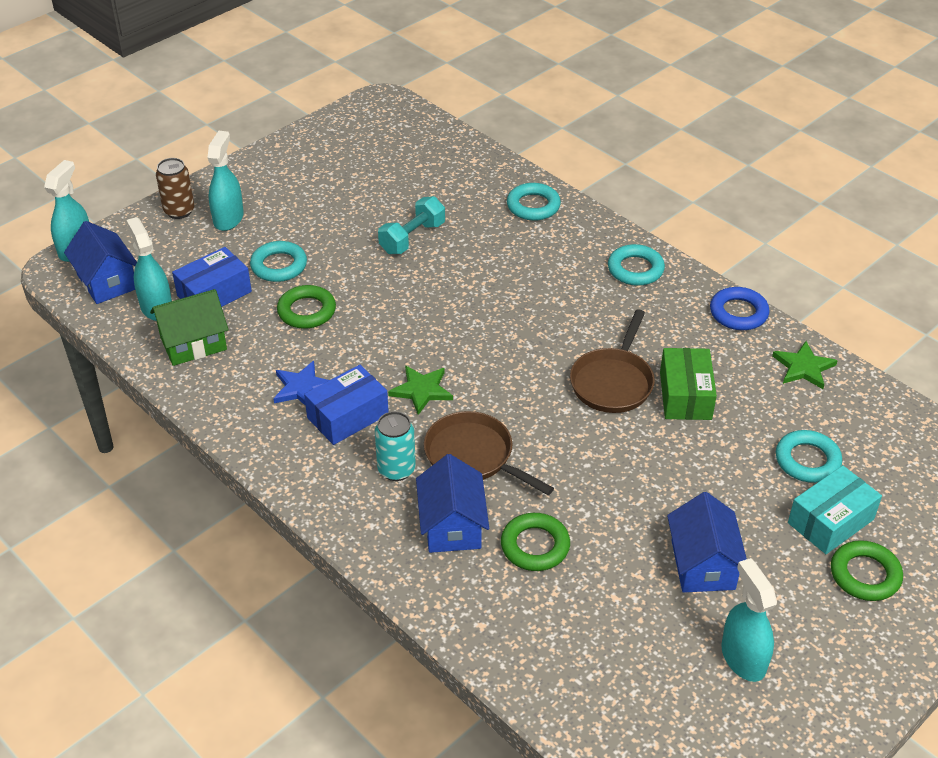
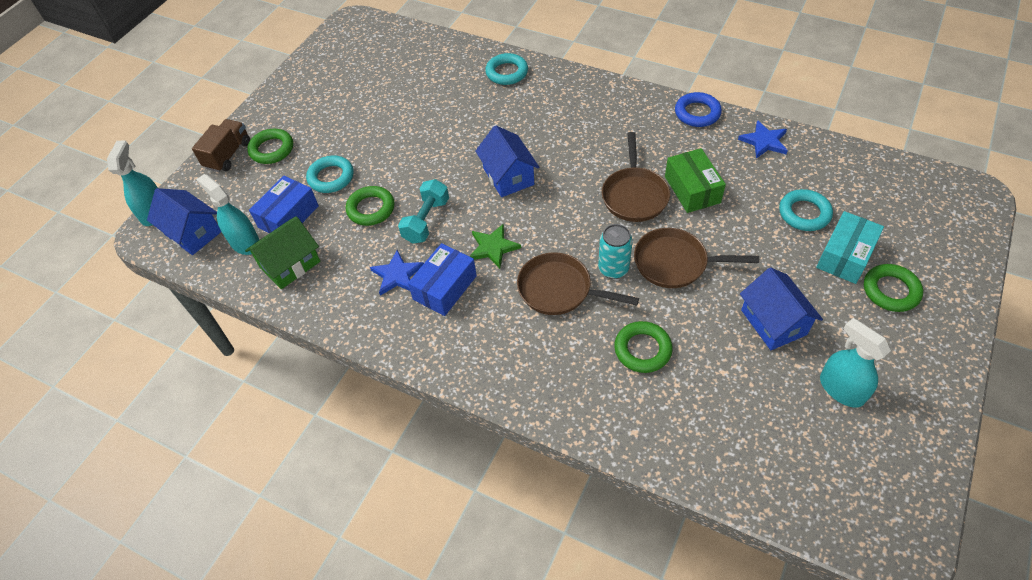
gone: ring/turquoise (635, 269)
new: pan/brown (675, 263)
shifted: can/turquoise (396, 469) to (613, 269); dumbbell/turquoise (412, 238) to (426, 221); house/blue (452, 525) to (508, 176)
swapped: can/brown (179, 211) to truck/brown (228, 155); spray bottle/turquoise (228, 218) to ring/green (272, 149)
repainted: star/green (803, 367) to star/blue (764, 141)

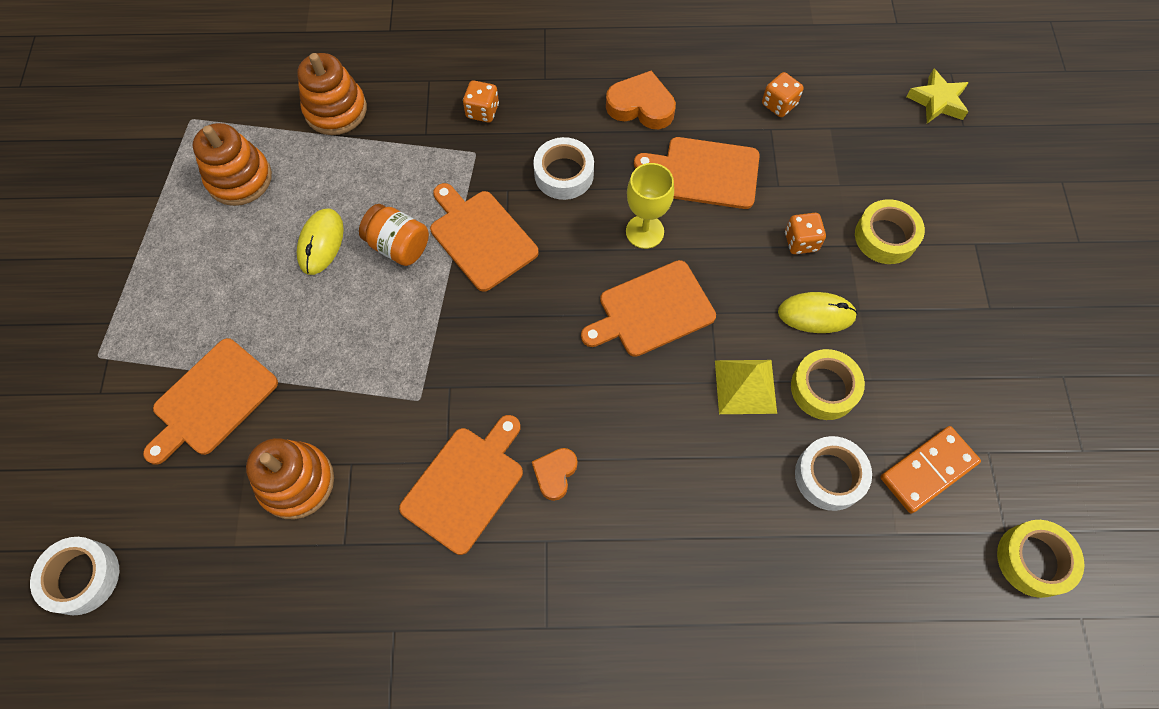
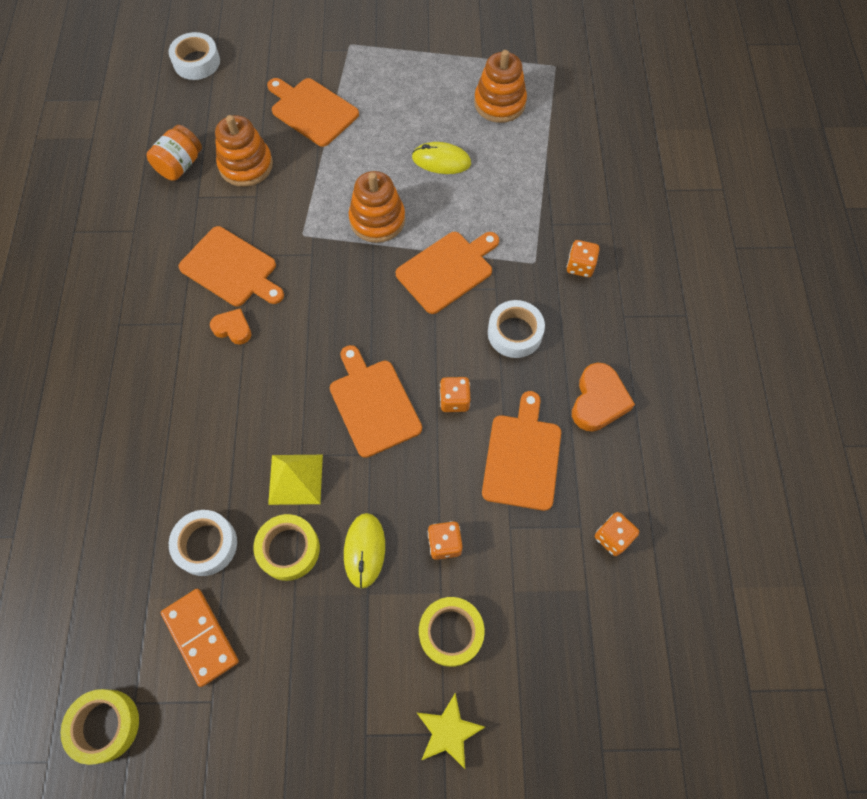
shifted: stacking toy/orange (336, 110) to (377, 220); jar/orange (398, 246) to (180, 165); star/yellow (937, 101) to (448, 731)
swapped: goblet/yellow (644, 231) to dice/orange (454, 400)

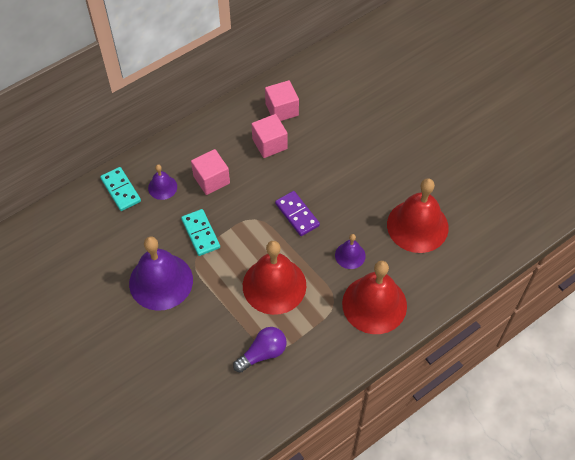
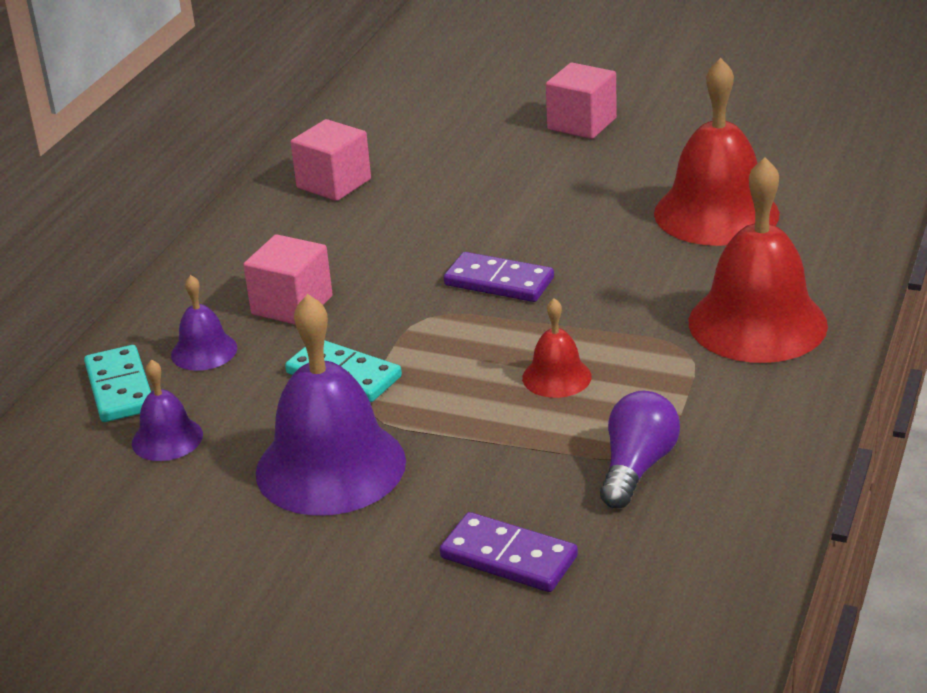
new: domino/purple (509, 557)
shifted: cube/pink (269, 144) to (582, 124); bell/purple (350, 255) to (167, 439)
rotated: domino/turquoise (121, 190) = (120, 388) 45 degrees clockwise
scaled: bell/red (274, 285) = (556, 377) x0.49

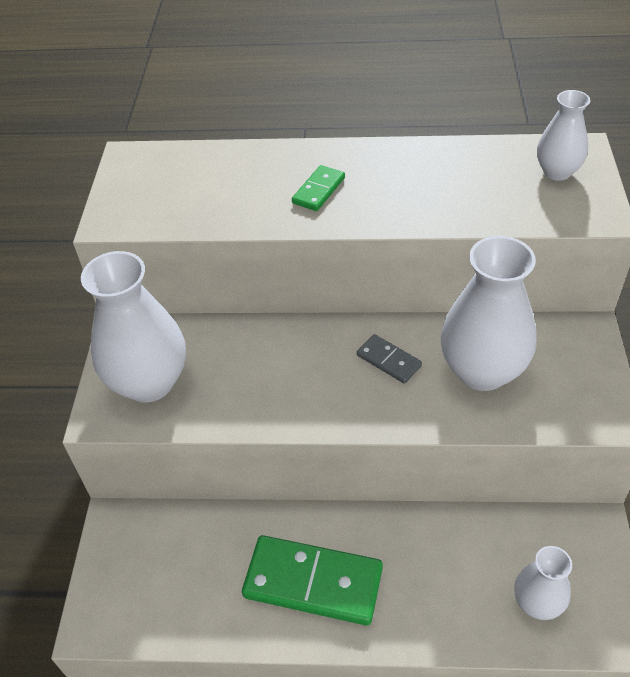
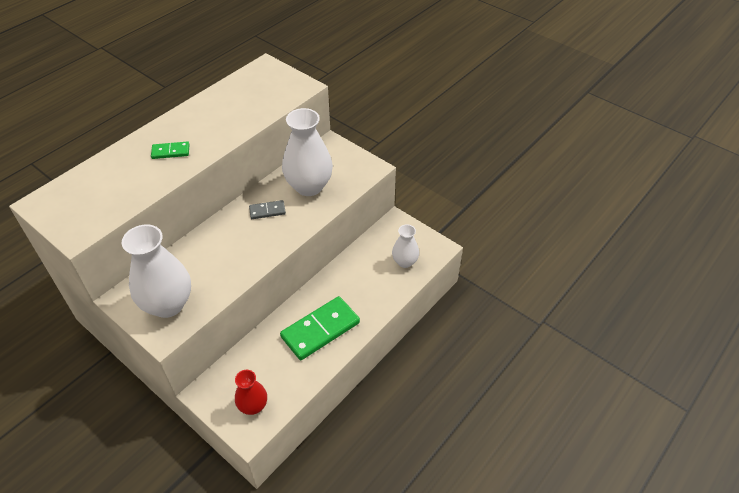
gone: vase/white (557, 172)
new: vase/red (253, 406)
rotated: domino/green (318, 190) = (170, 152) 75 degrees counterclockwise

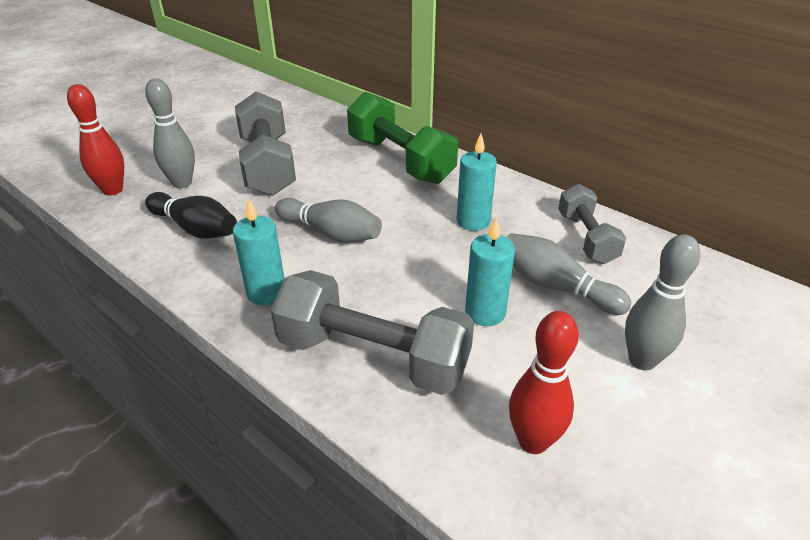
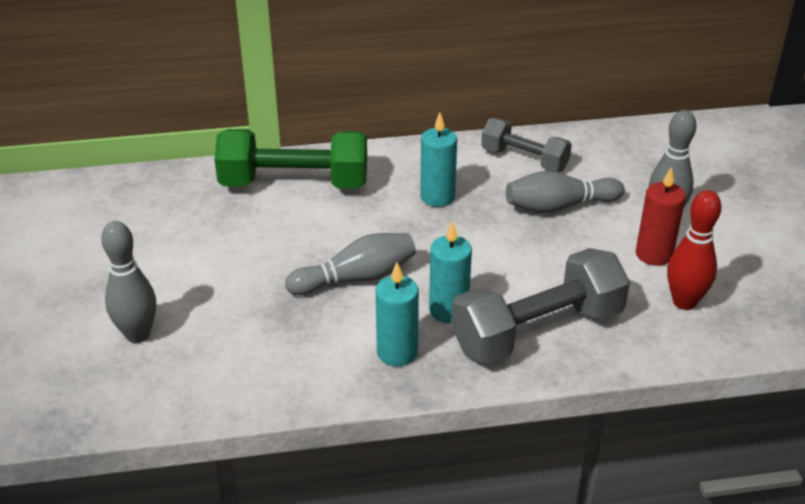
gone: bowling pin/red (113, 190); bowling pin/black (195, 228); dumbbell/grey (268, 165)
new: candle/red (654, 254)
shifted: candle/turquoise (485, 313) to (448, 310)

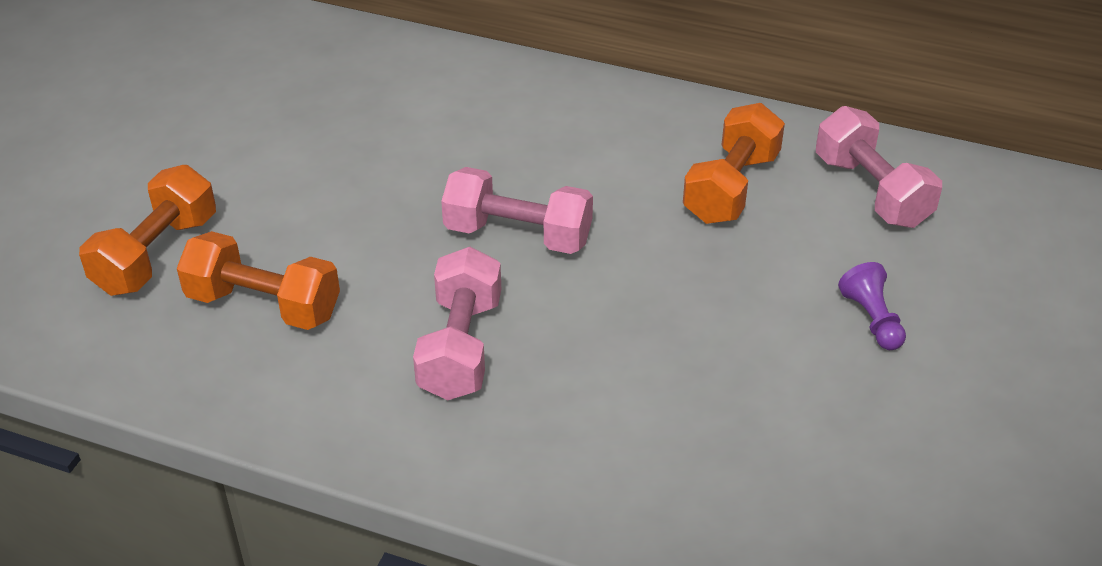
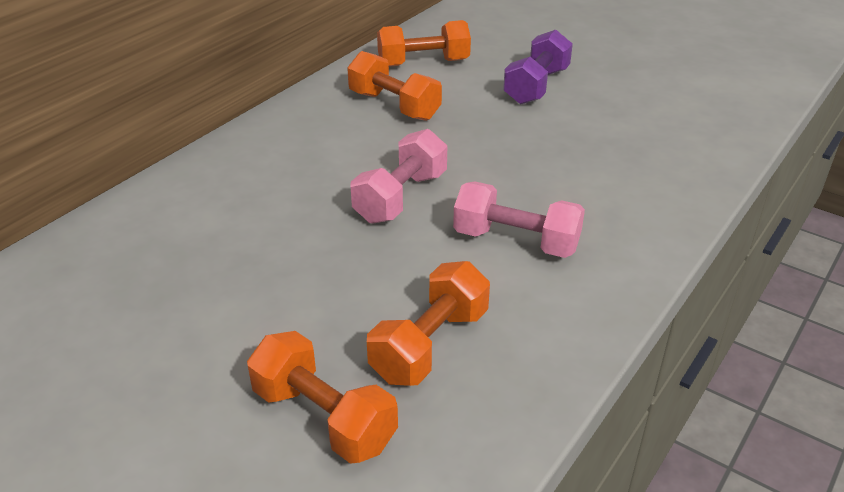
swapped: pawn/purple (872, 319) to dumbbell/purple (536, 86)
repainted: dumbbell/pink (871, 191) to dumbbell/orange (423, 63)

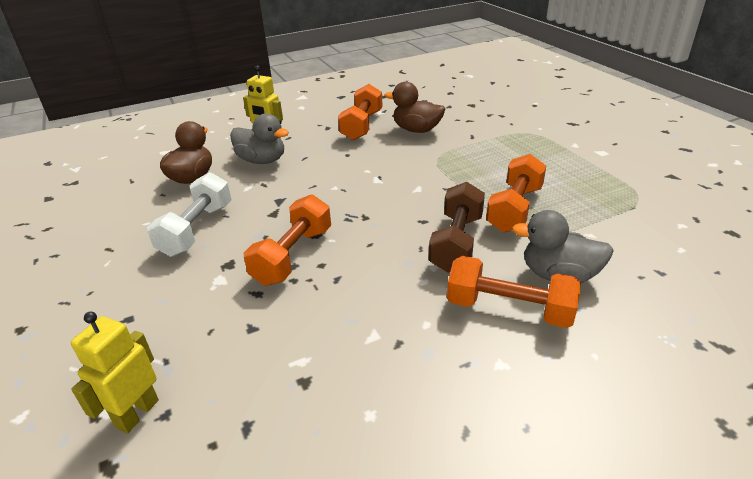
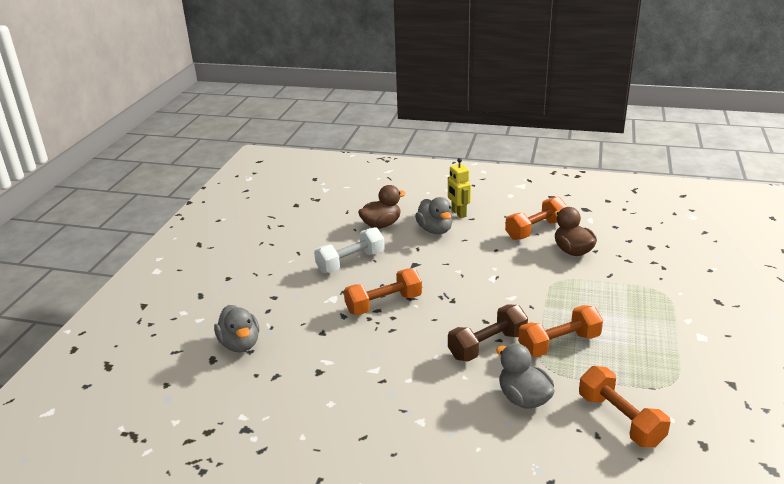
shifted: dumbbell/orange (509, 309) to (620, 419)
swapped: robot/yellow (137, 413) to duck/grey (240, 344)

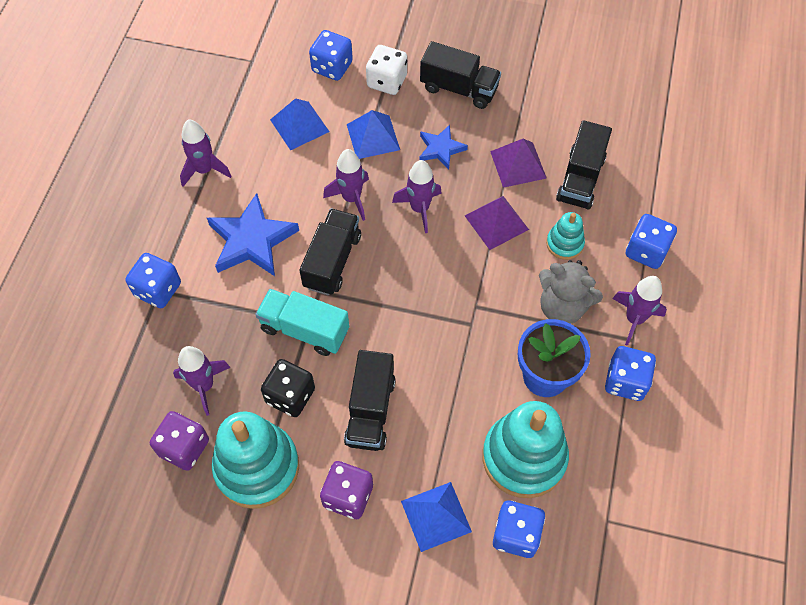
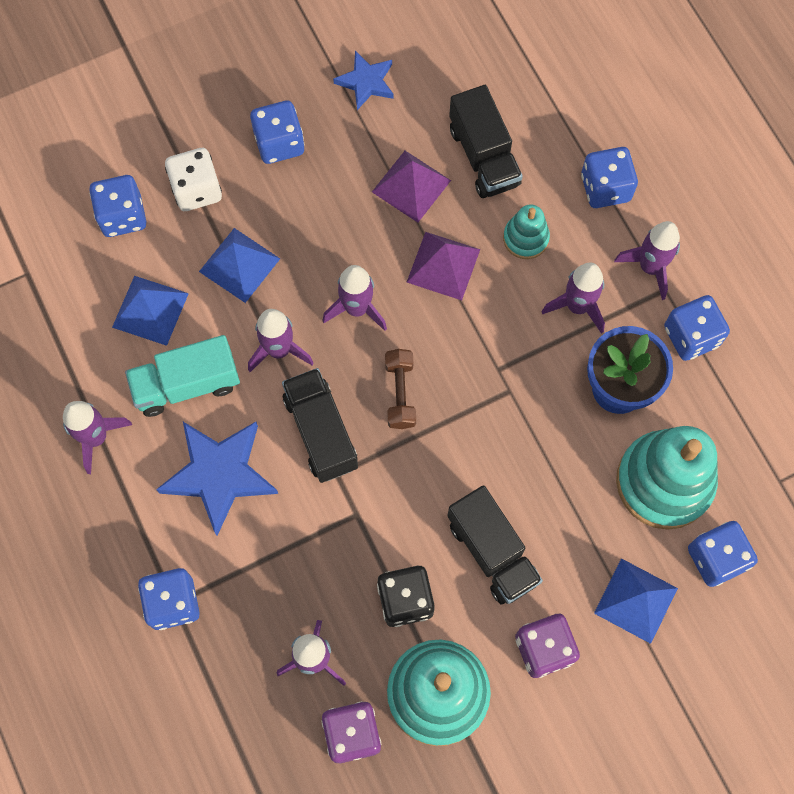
new: dumbbell/brown (400, 393)
shifted: truck/turquoise (304, 330) to (187, 384); star/blue (441, 149) to (366, 82)
swapped: truck/black (459, 89) to dice/blue (279, 143); teddy bear/grey (562, 307) to rocket/purple (577, 306)

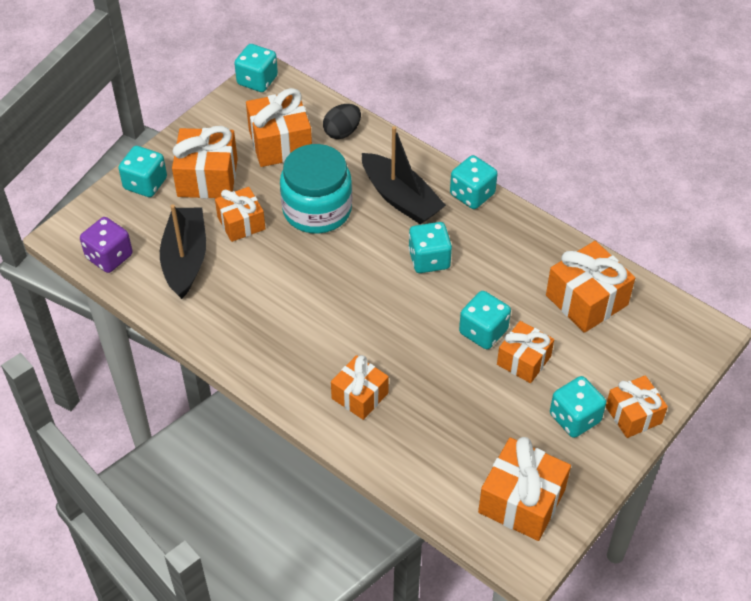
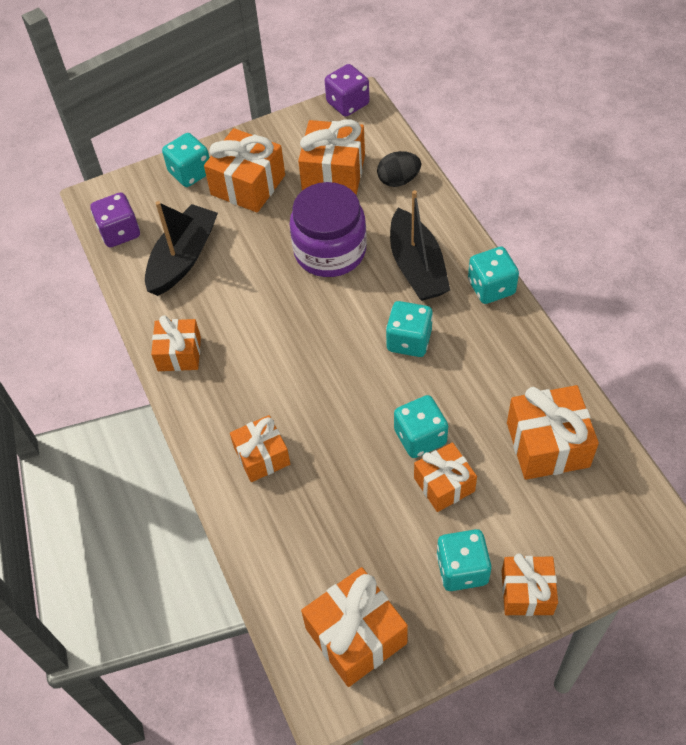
shifted: gift/orange (241, 223) to (179, 353)
repainted: dice/turquoise (257, 80) to dice/purple (348, 103); jar/turquoise (317, 209) to jar/purple (330, 251)

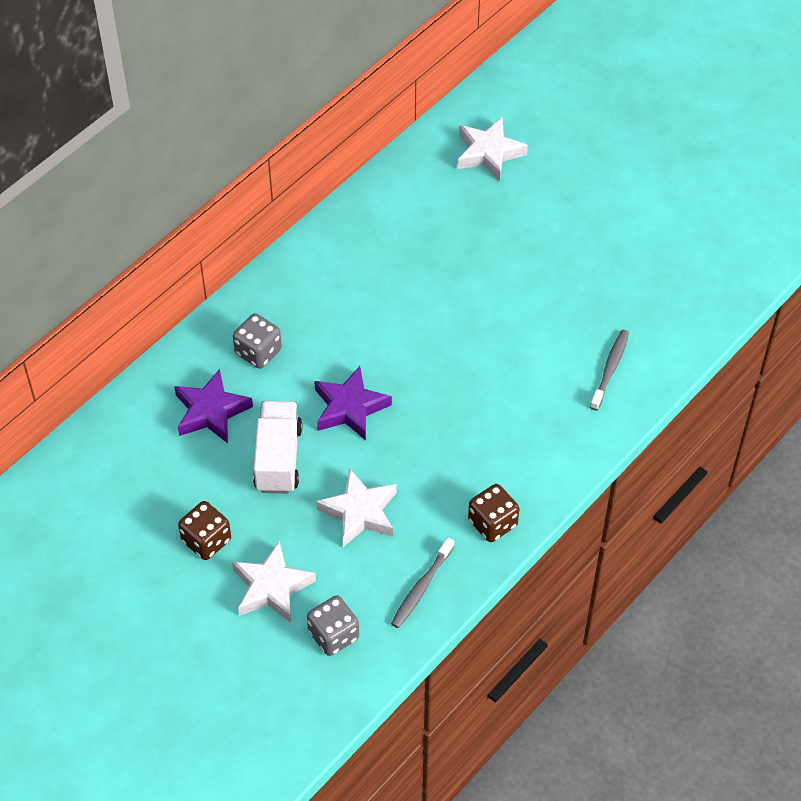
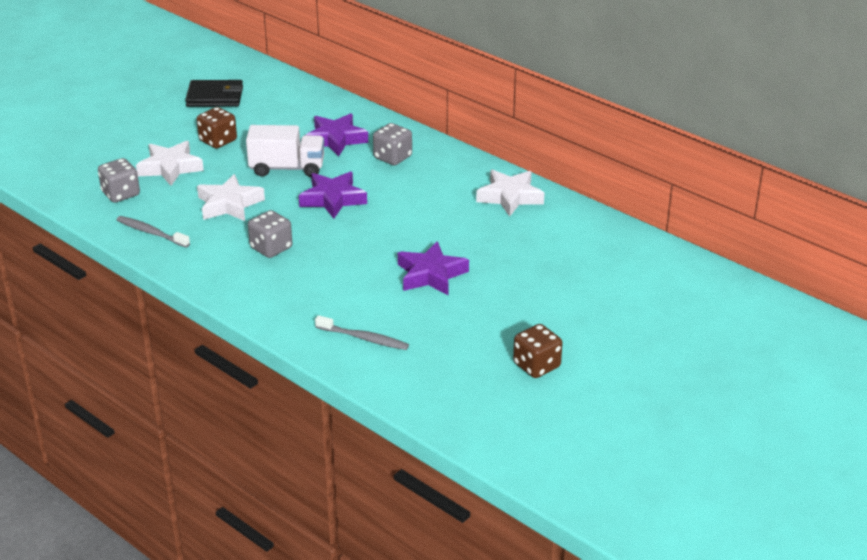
new: wallet/black (215, 97); dice/grey (271, 248); star/purple (431, 275)
shifted: star/white (489, 153) to (510, 197); dice/brown (492, 523) to (536, 366)

